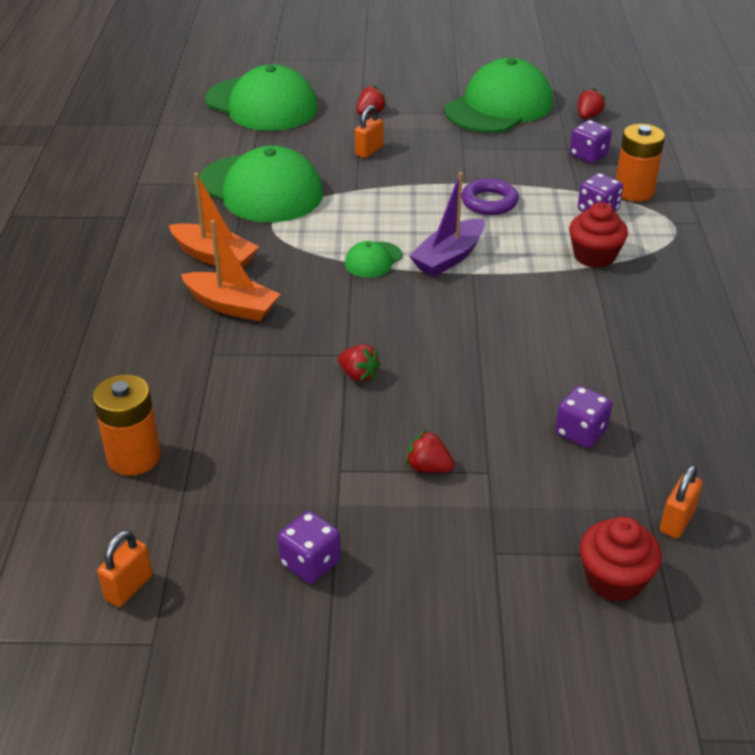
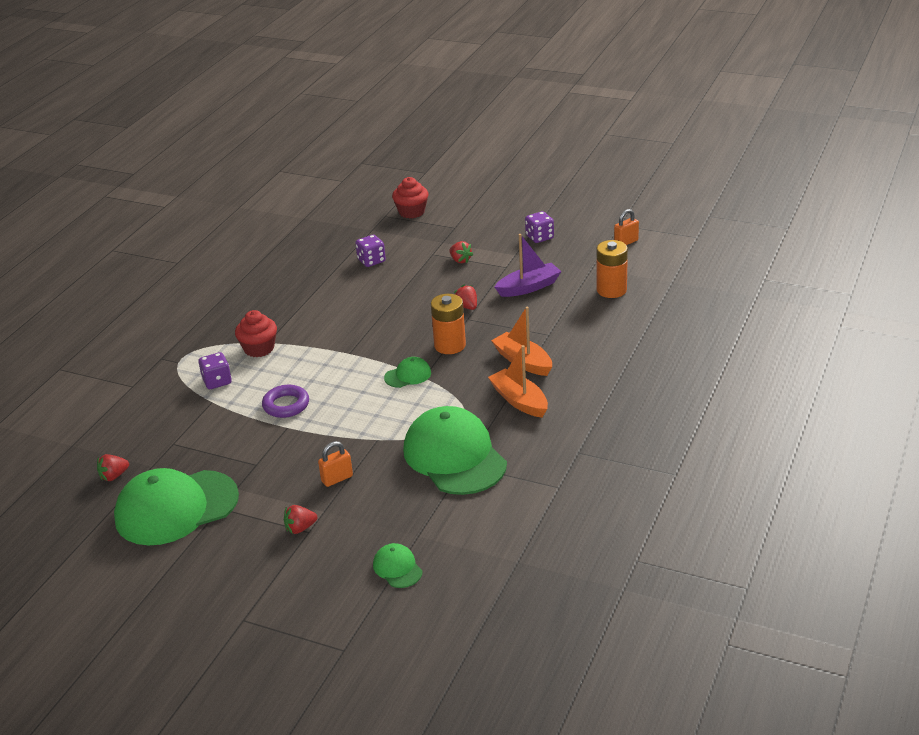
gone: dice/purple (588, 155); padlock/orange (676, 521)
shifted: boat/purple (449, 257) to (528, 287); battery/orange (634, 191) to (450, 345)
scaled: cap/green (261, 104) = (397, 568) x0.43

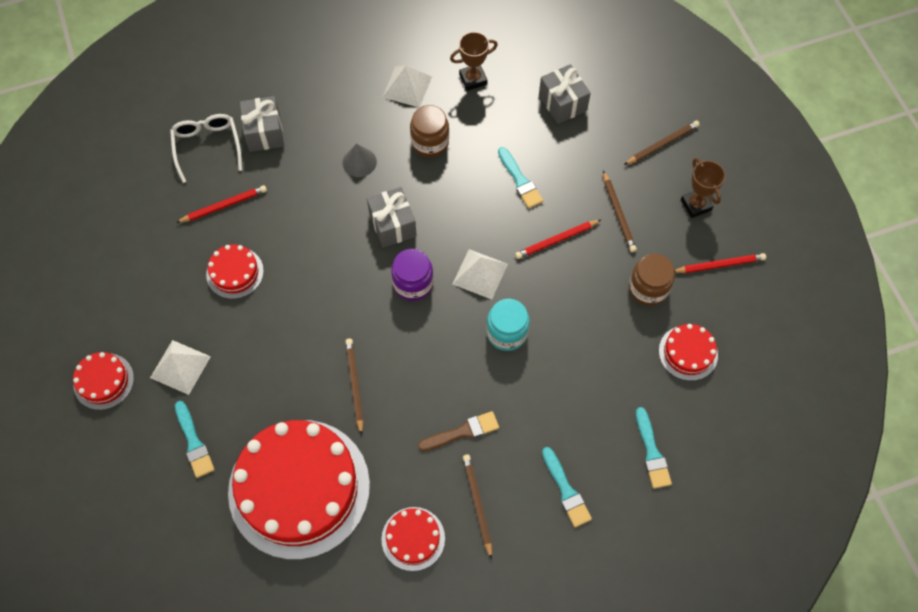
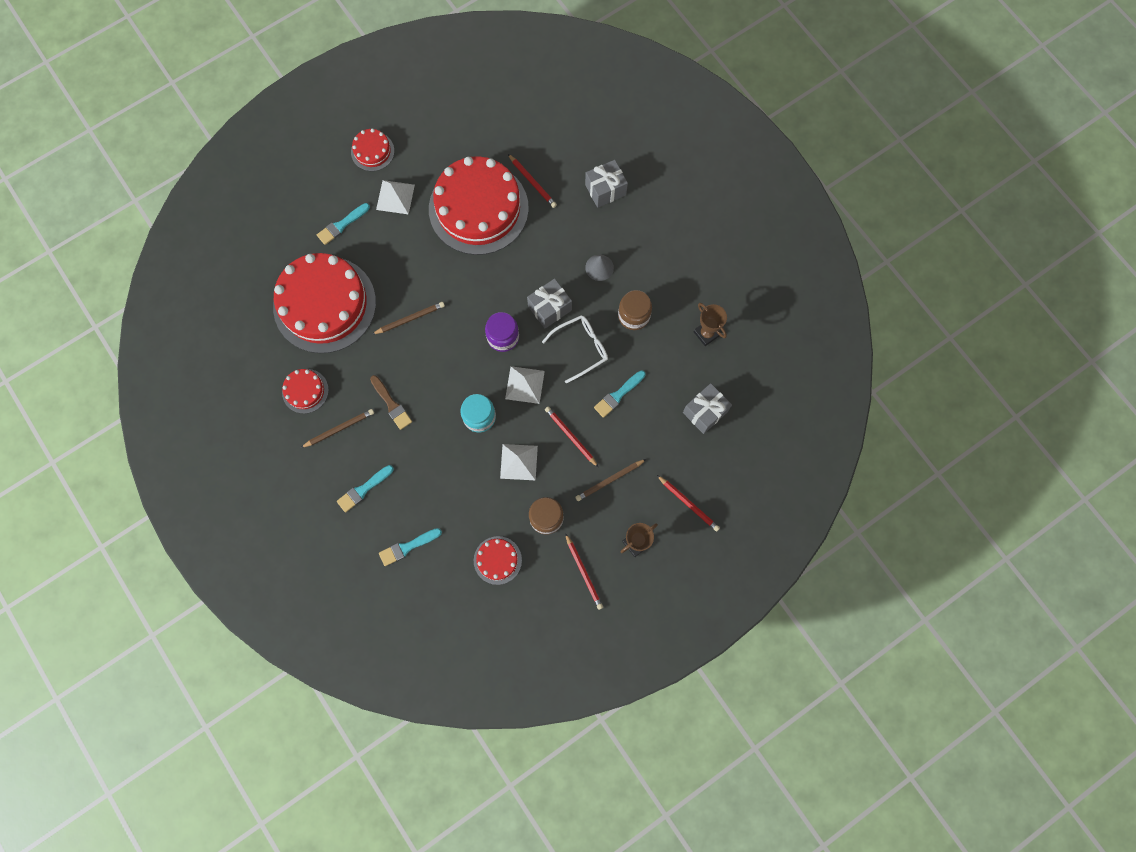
shifted: glasses/white (207, 147) to (581, 348); pyramid/white (407, 86) to (519, 462)
repainted: pencil/brown (662, 144) to pencil/red (688, 504)
scaled: cake/red (235, 272) = (478, 208) x2.26

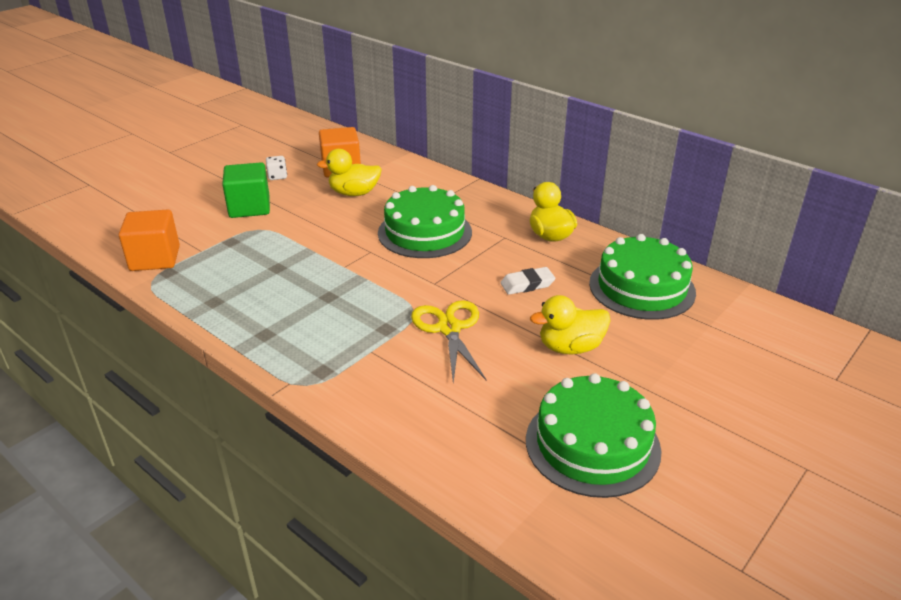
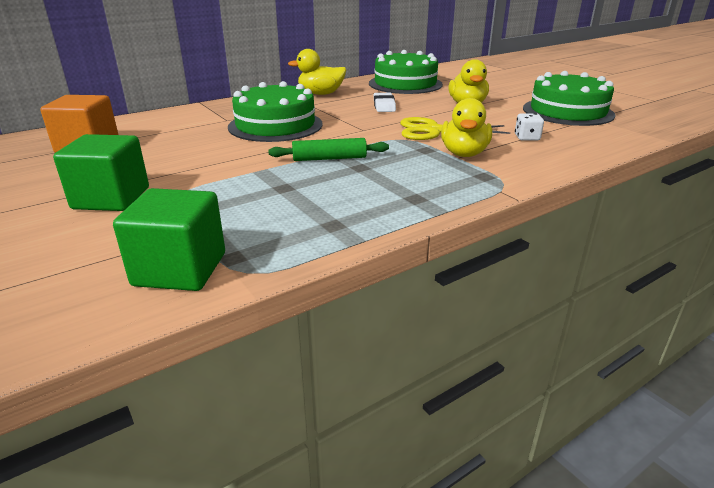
new: rolling pin/green (329, 158)
shifted: dice/white (277, 176) to (527, 138); duck/yellow (354, 193) to (464, 154)
repainted: cube/orange (155, 258) to cube/green (180, 269)

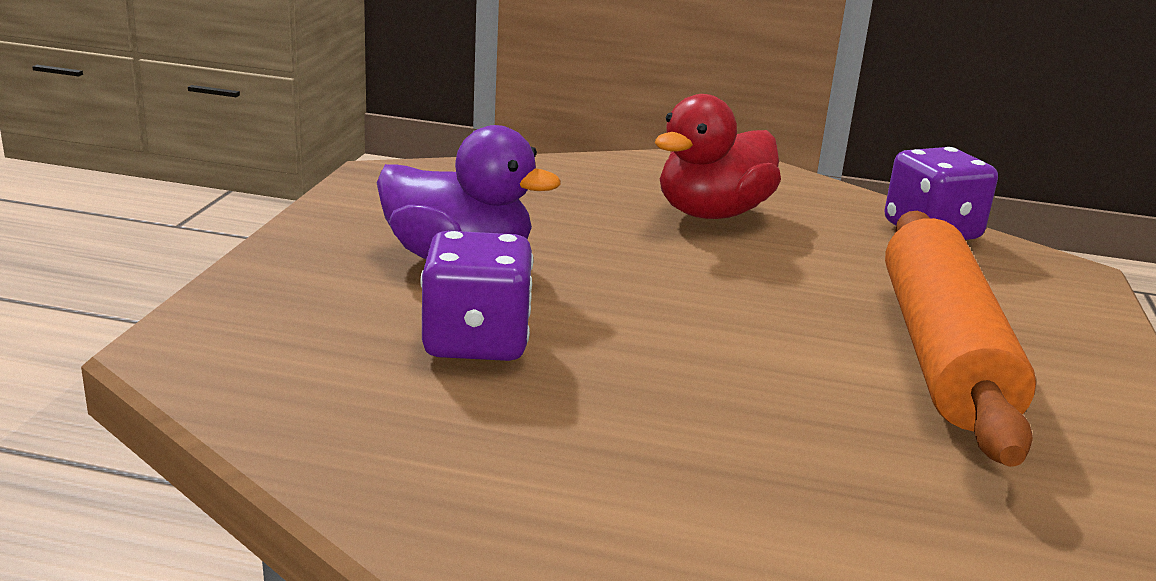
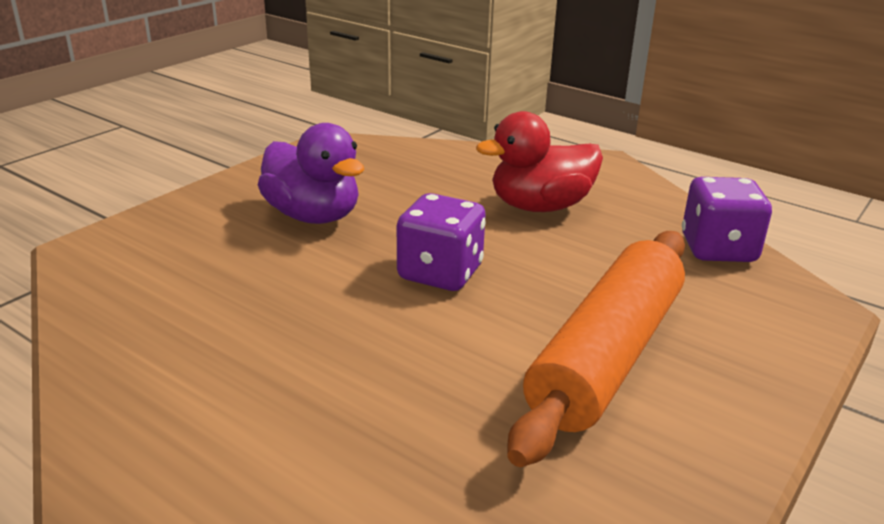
shifted: dice/purple (476, 342) to (440, 273)

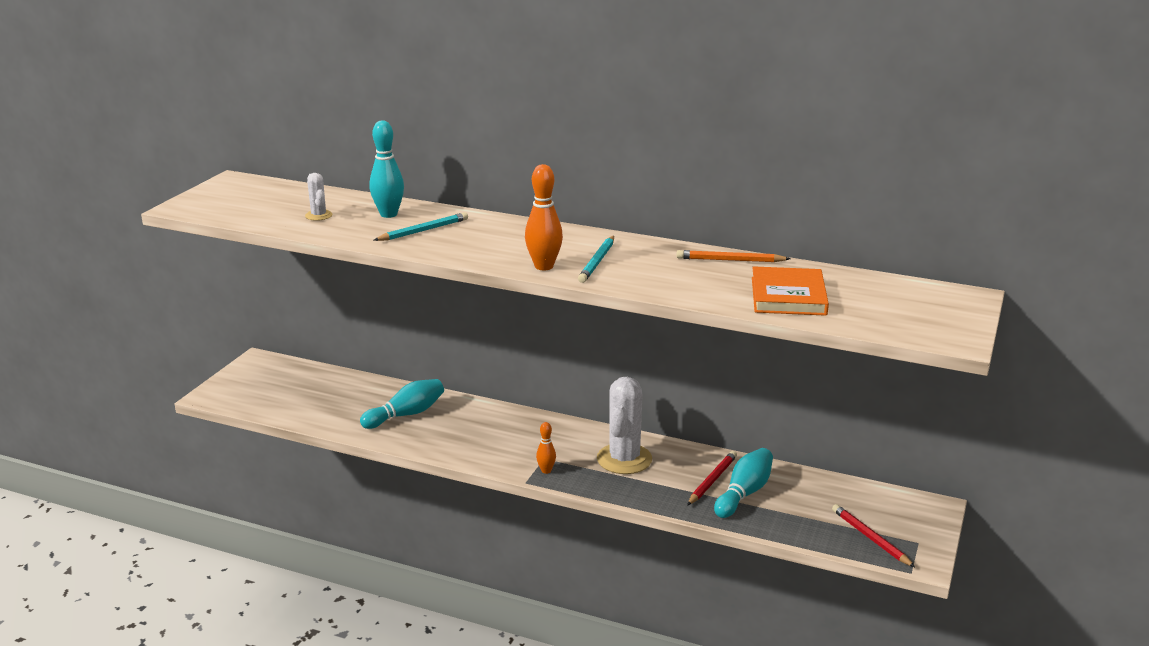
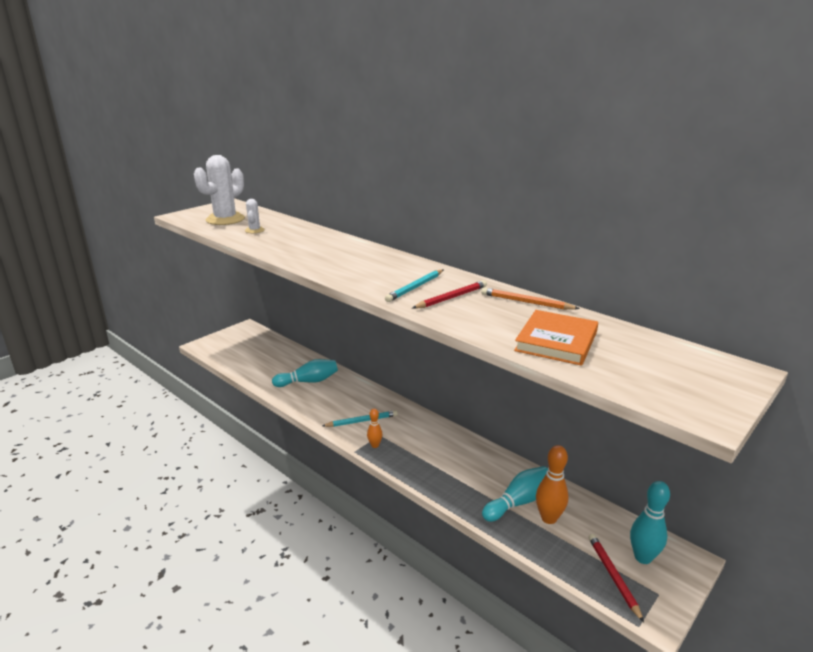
shifted: bowling pin/turquoise (388, 214) to (643, 557); pencil/turquoise (424, 230) to (362, 421); bowling pin/orange (544, 266) to (549, 518); cactus/white (624, 459) to (225, 219); pencil/red (712, 480) to (452, 298)

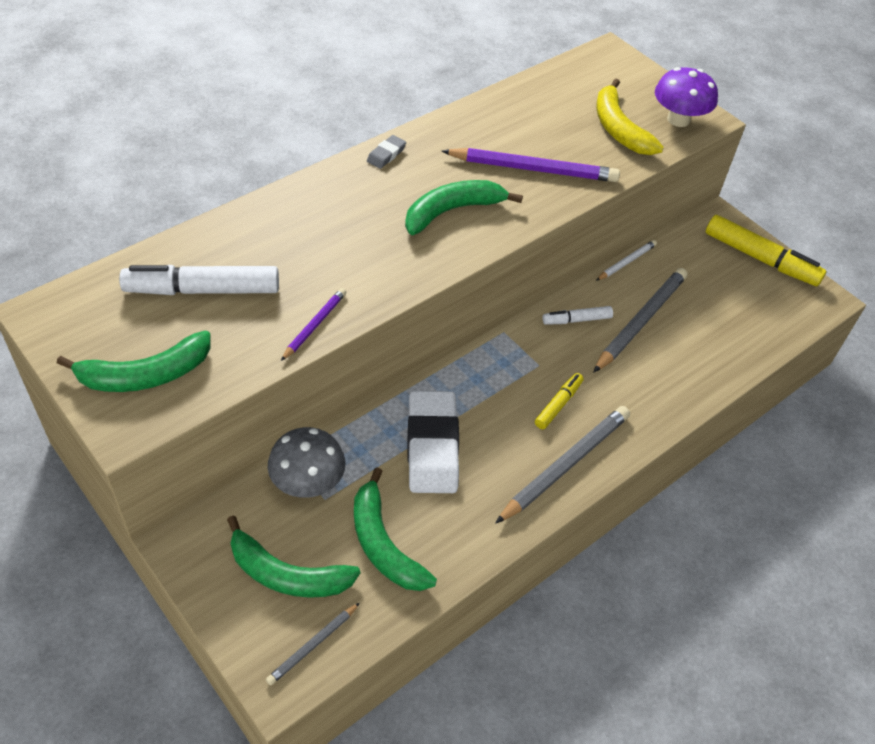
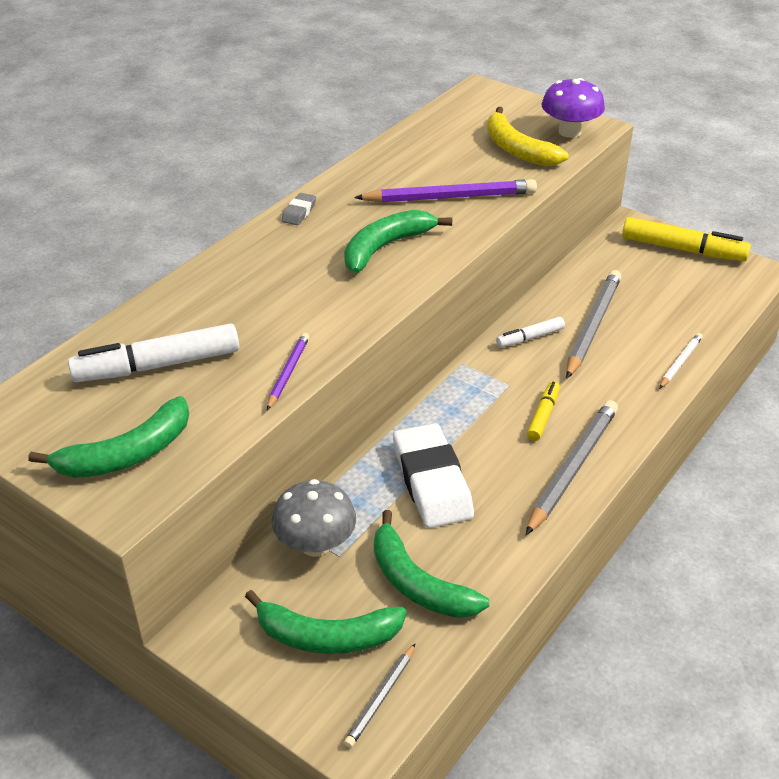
shifted: pencil/white (627, 262) to (680, 362)

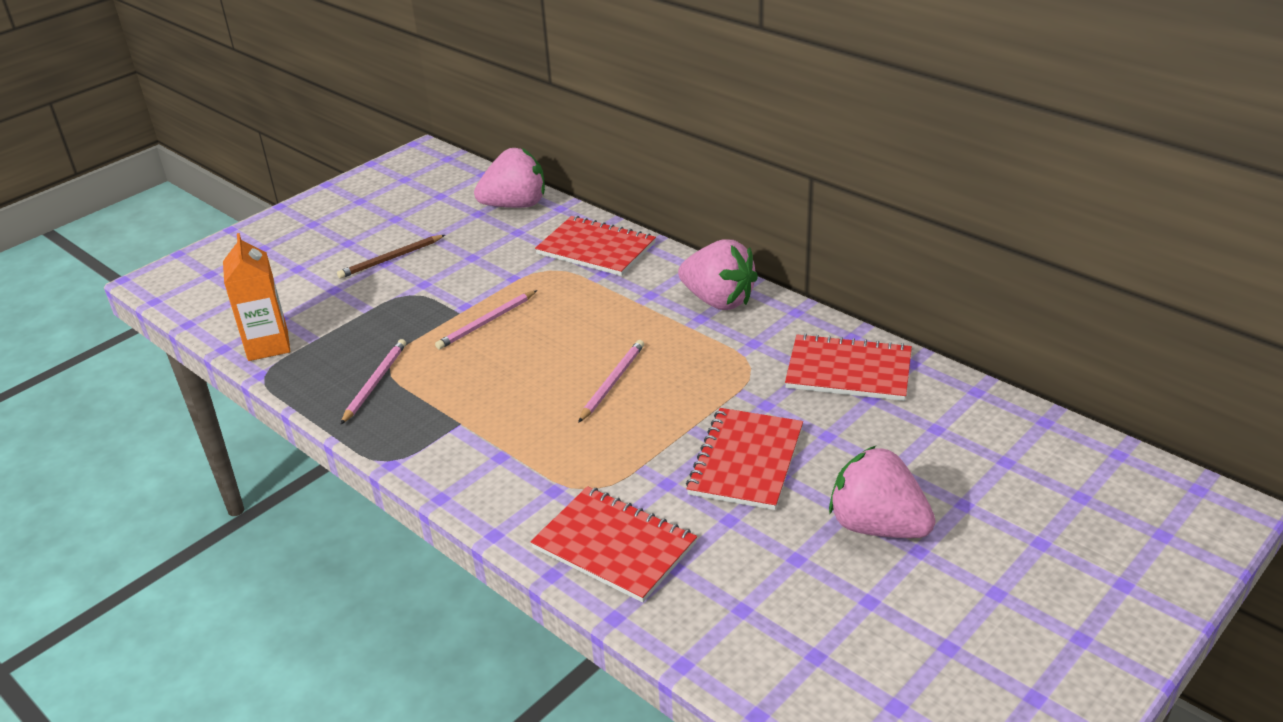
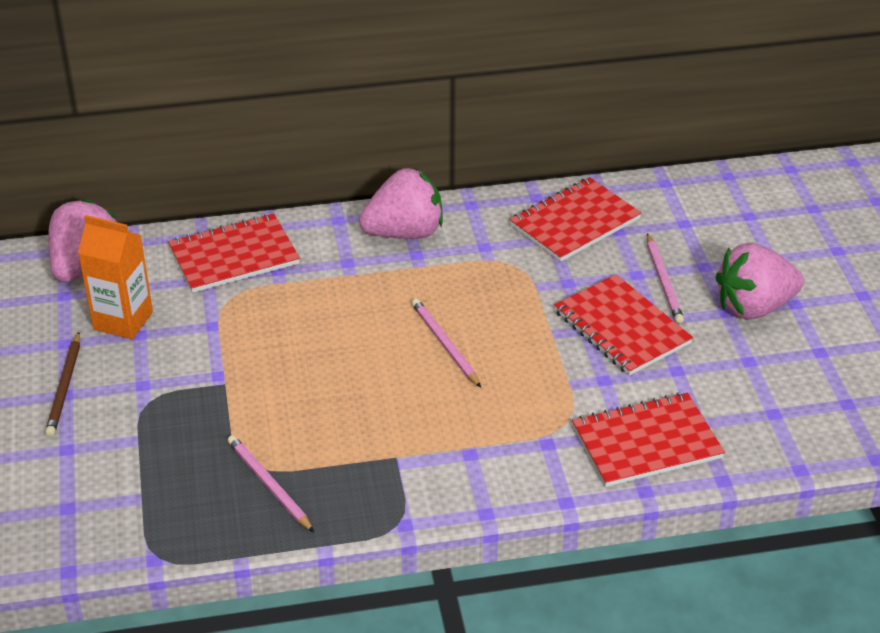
shifted: carton/orange (268, 345) to (123, 321); pencil/pink (486, 322) to (663, 281)

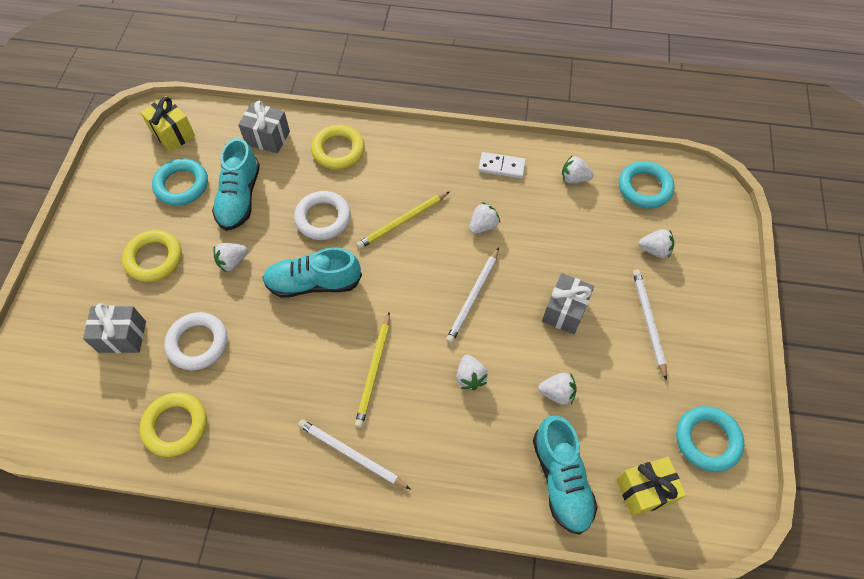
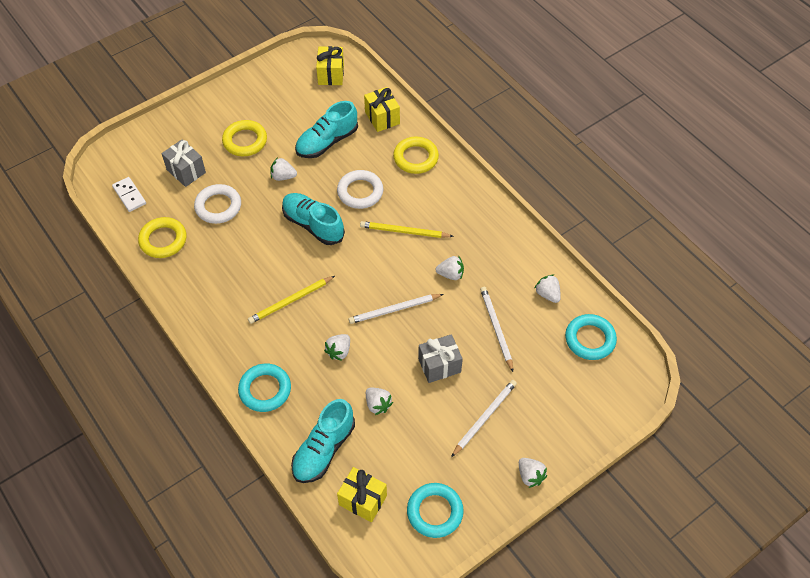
shifted: ring/turquoise (182, 185) to (265, 390); pencil/white (351, 454) to (496, 328); domino/white (501, 167) to (129, 195); strawberry/white (654, 250) to (530, 476)
repainted: gift/grey (267, 138) to gift/yellow (382, 118)

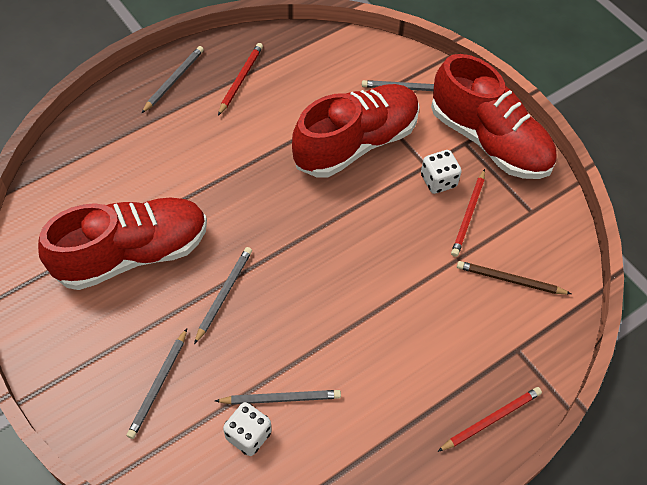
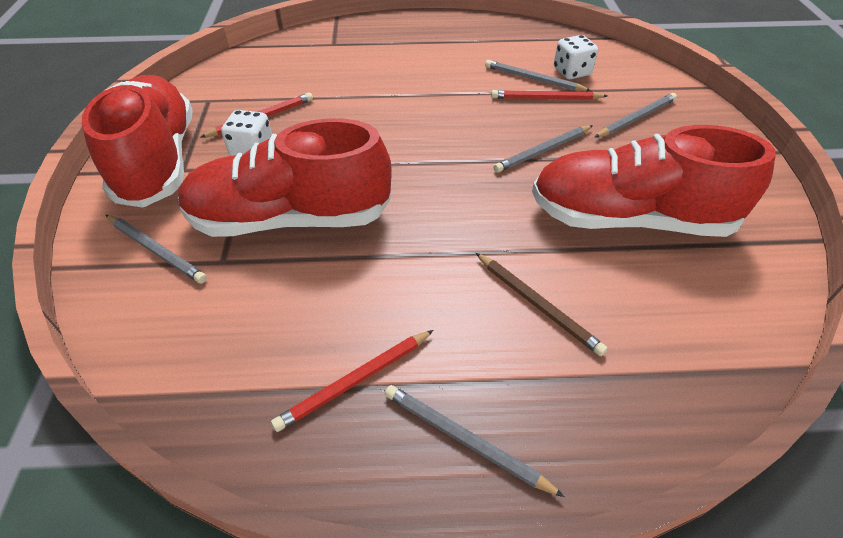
shifted: pencil/red (491, 419) to (546, 98); pencil/brown (510, 280) to (537, 304)
rotated: pencil/grey (173, 80) = (464, 440) 60 degrees clockwise

